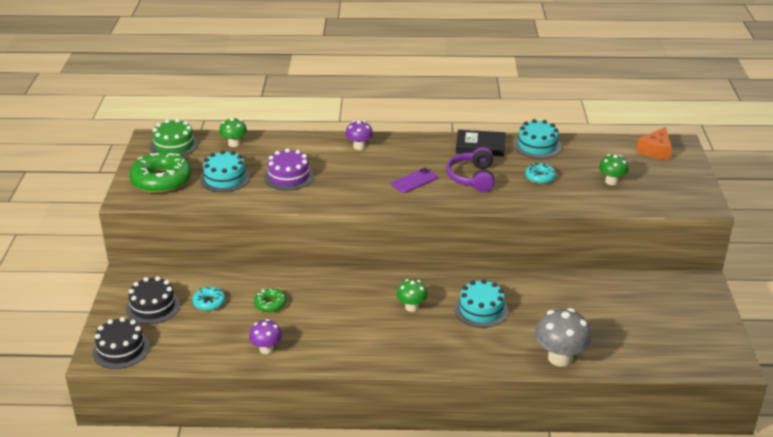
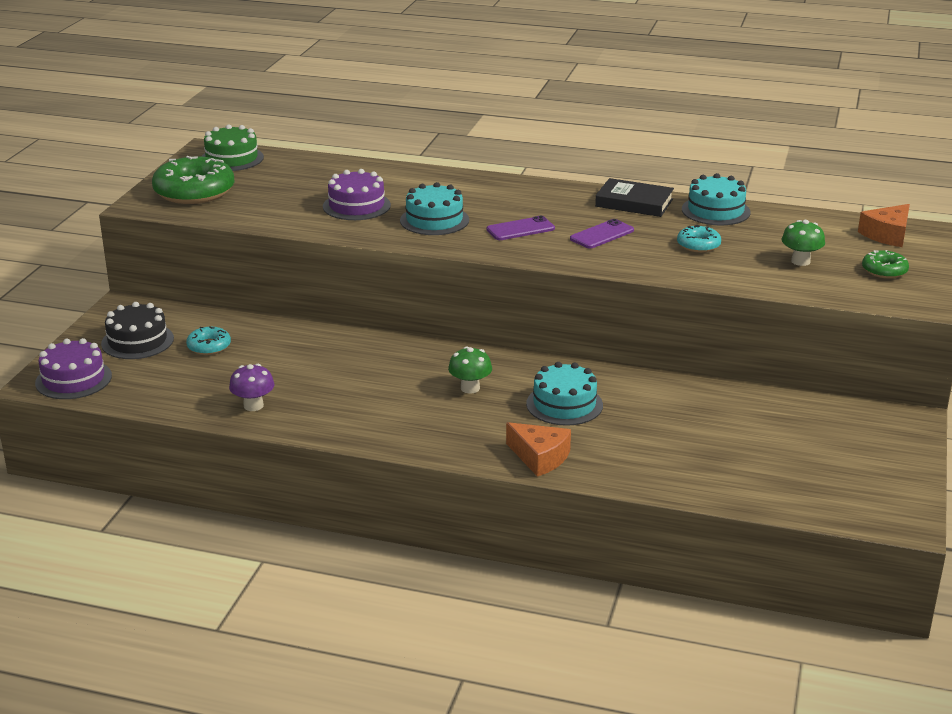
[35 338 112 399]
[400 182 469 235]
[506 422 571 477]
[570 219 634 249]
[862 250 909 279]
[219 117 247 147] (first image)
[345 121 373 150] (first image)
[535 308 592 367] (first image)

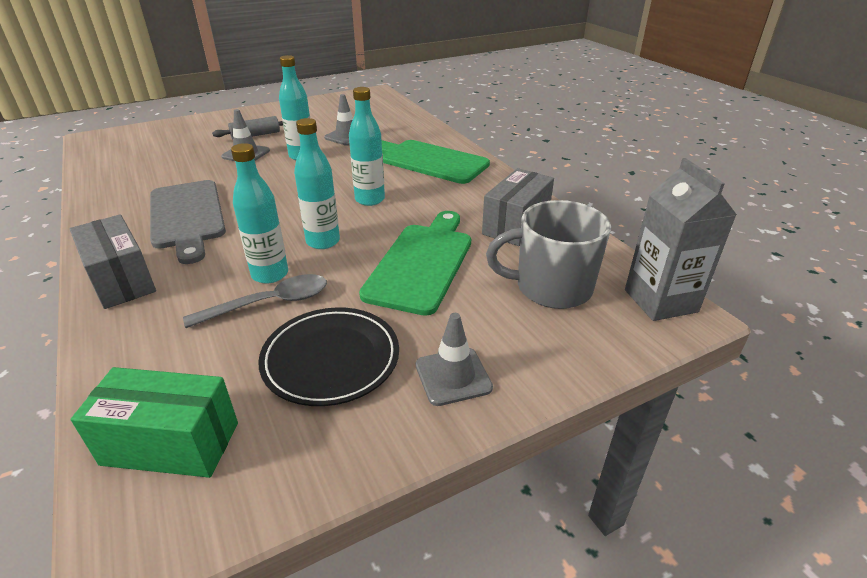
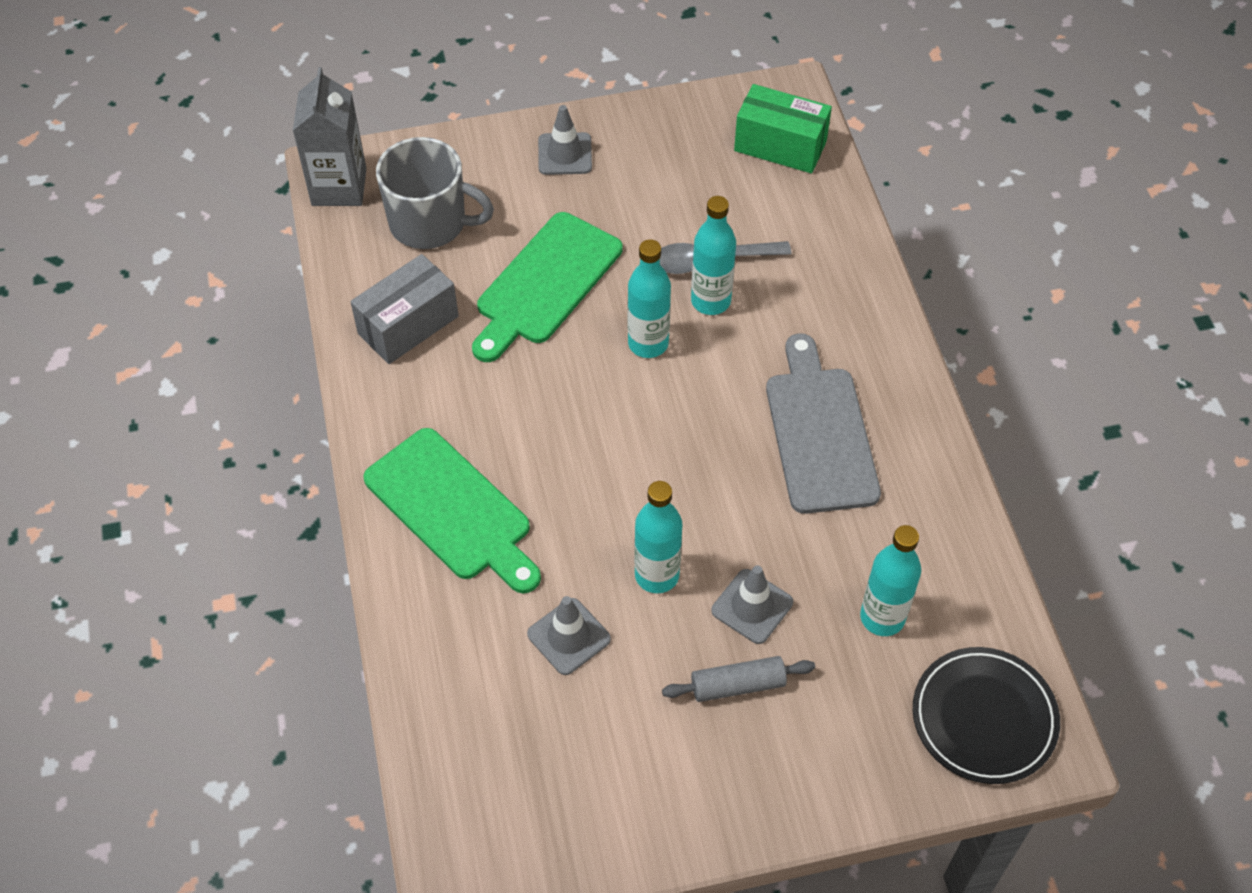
[860 525 921 636]
[913 647 1060 784]
[70 214 156 309] (first image)

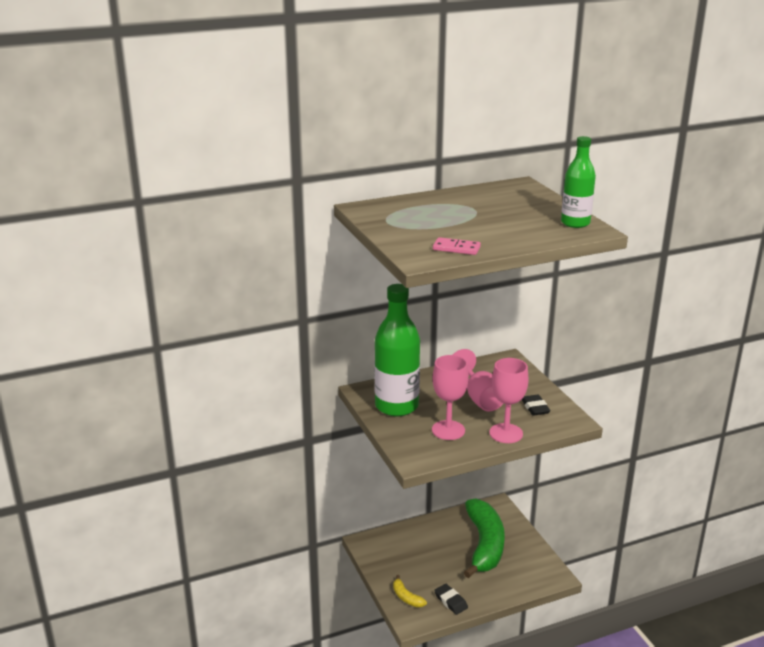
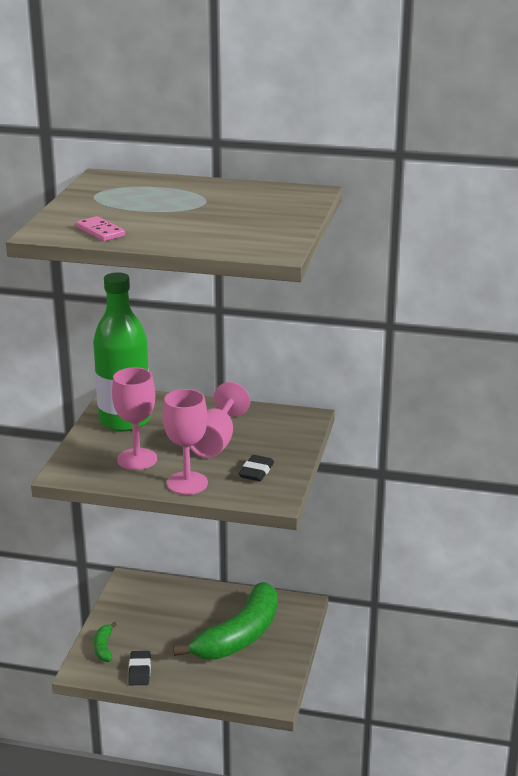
[94 622 117 662]
[561 136 596 228] (first image)

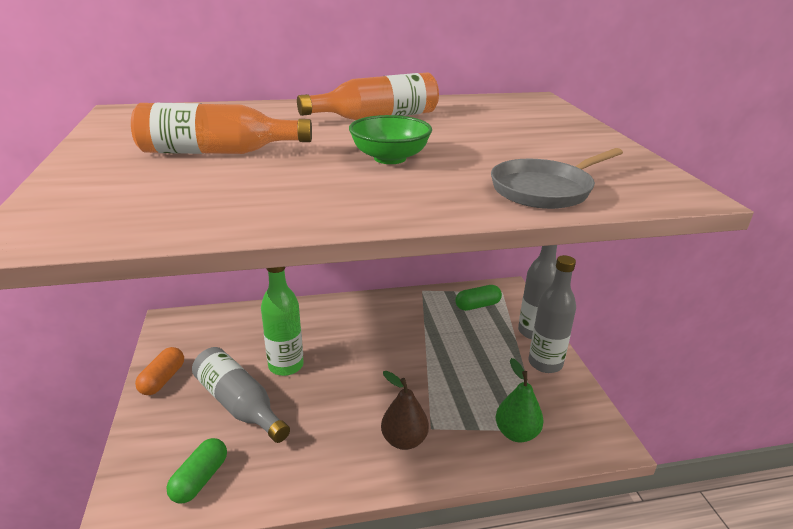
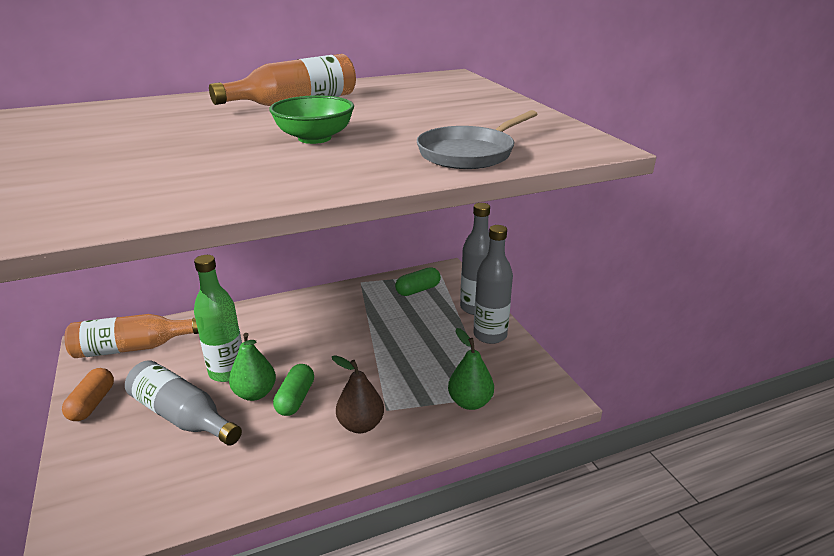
[64 314 199 358]
[229 333 276 401]
[273 364 314 416]

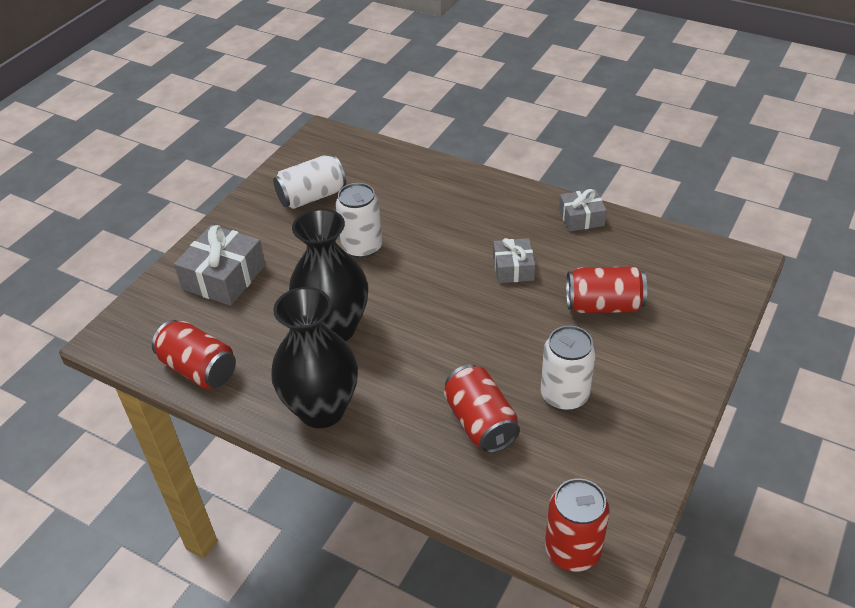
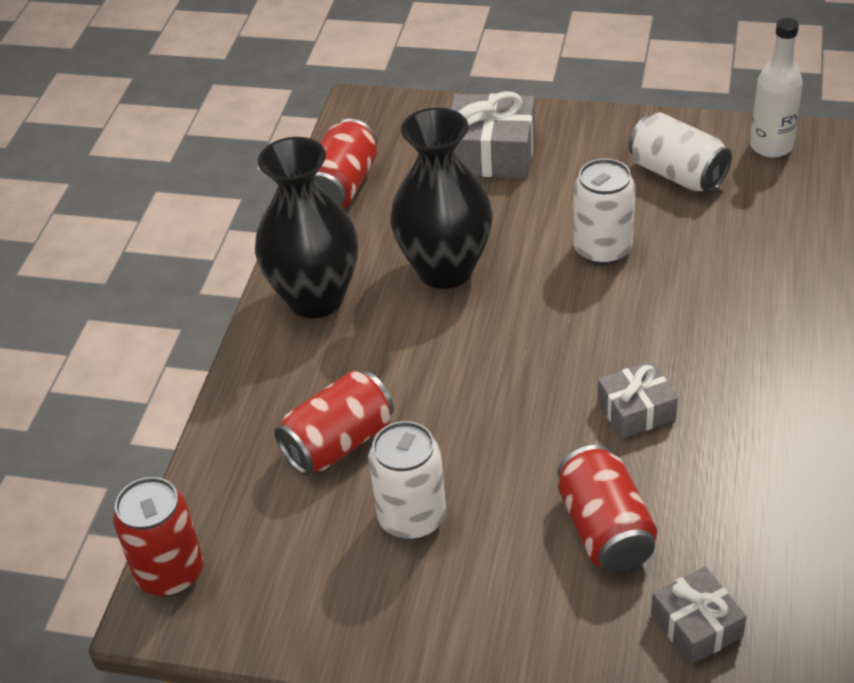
[651 567 747 665]
[750 18 803 158]

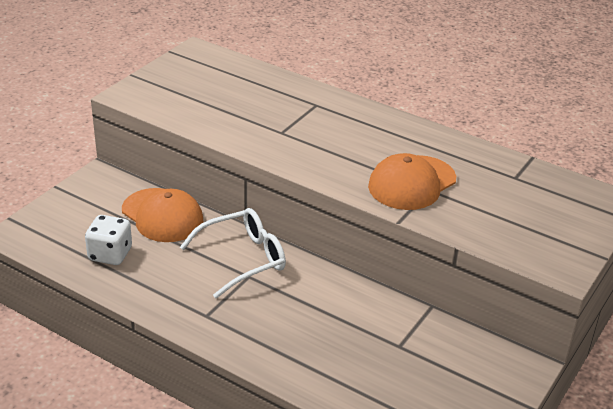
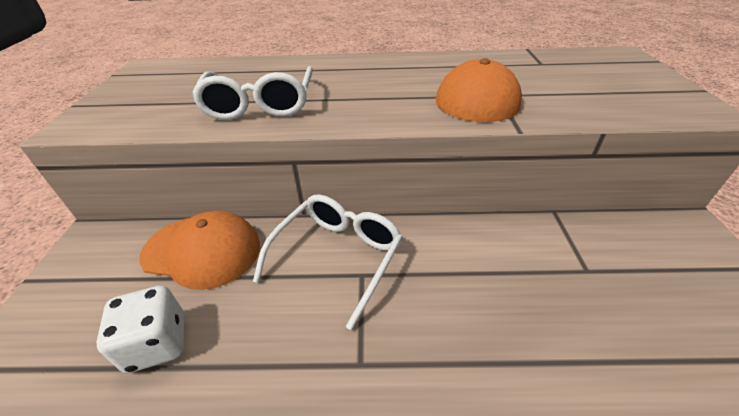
[191 66 313 120]

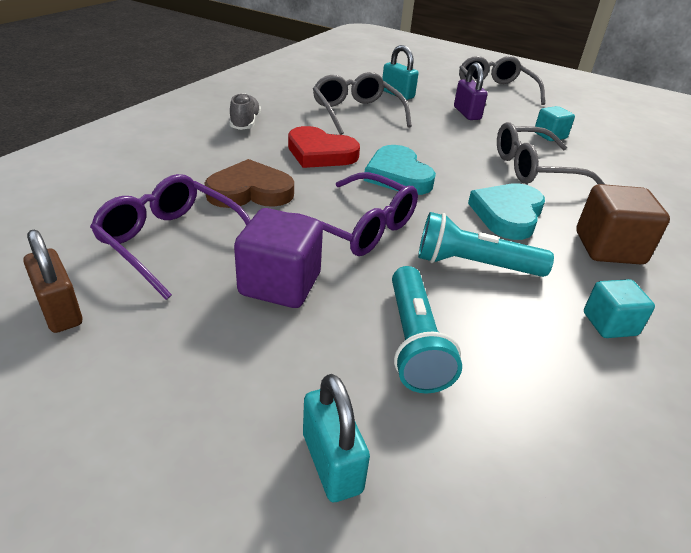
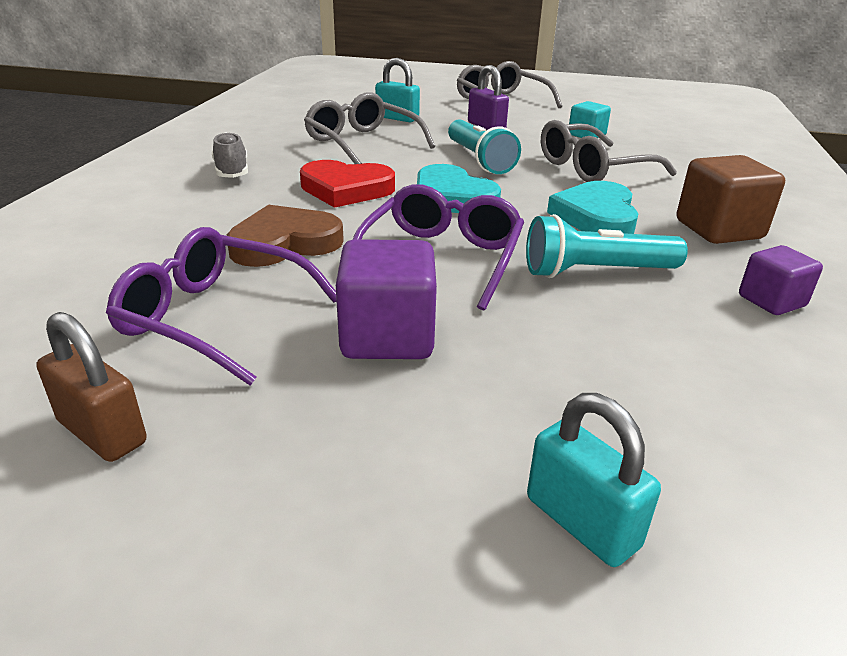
[352 184 524 311]
[448 119 521 174]
[739 245 823 315]

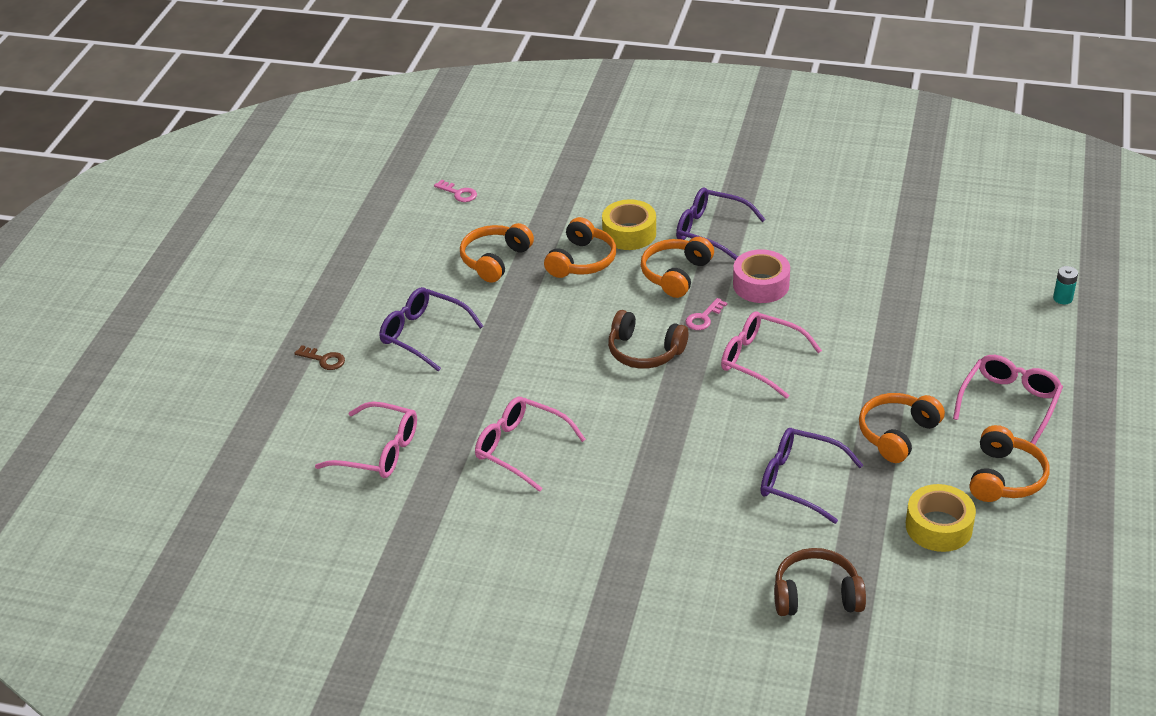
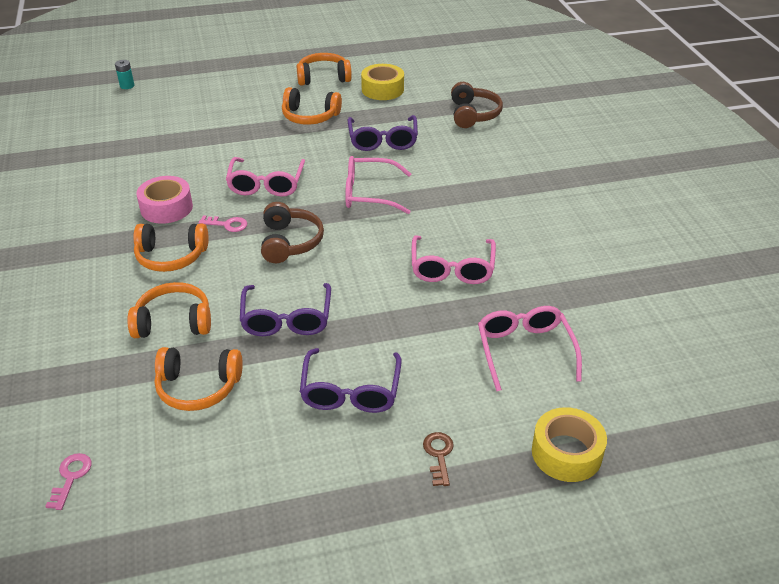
[240 283 331 336]
[345 156 411 214]
[451 82 503 128]
[532 407 607 482]

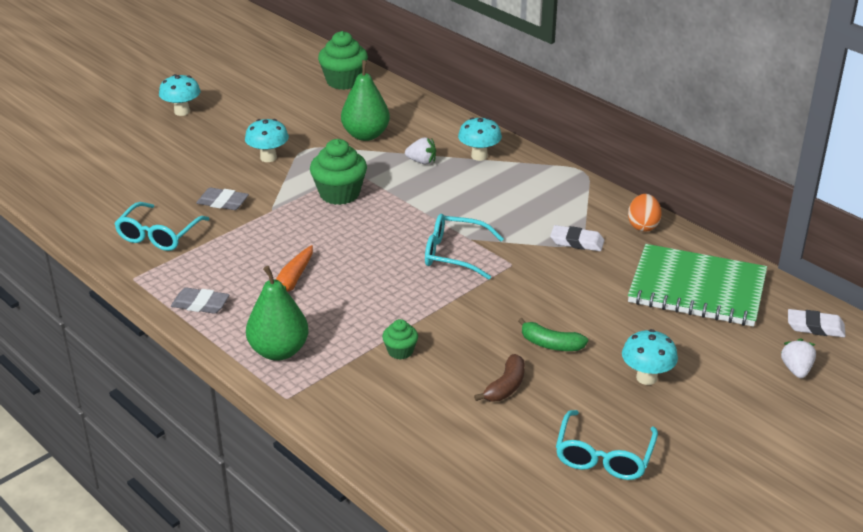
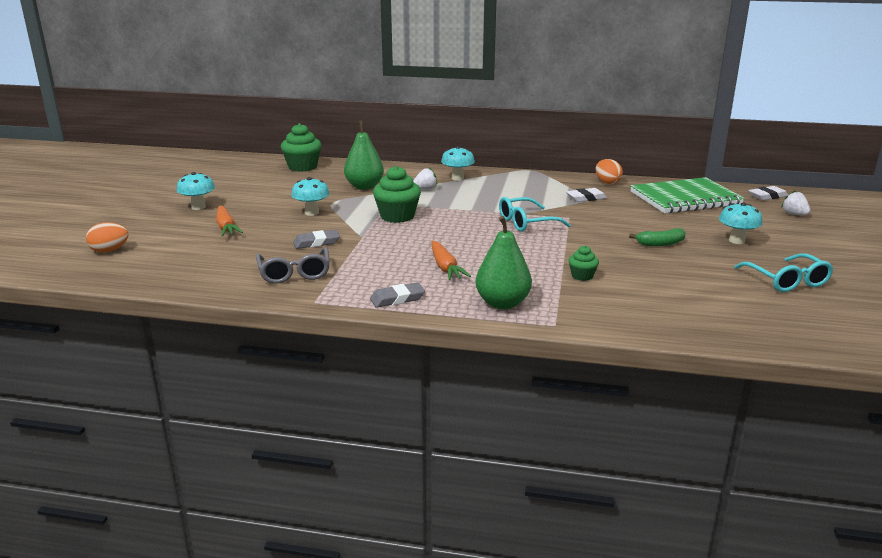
[86 222 129 252]
[216 206 243 236]
[256 247 330 284]
[474 354 525 401] (first image)

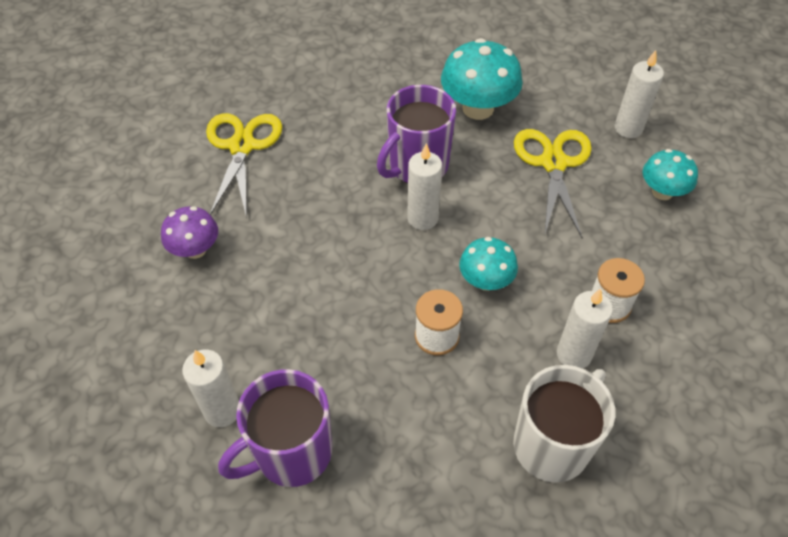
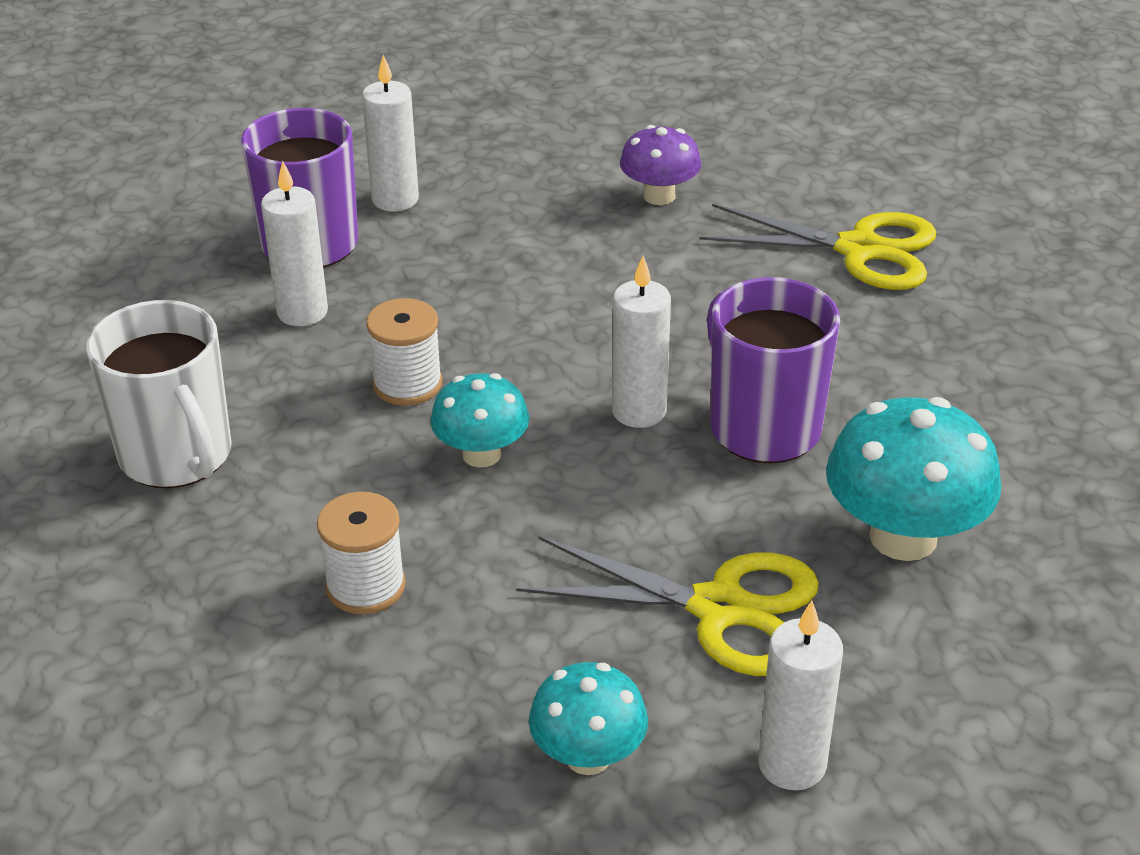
[261 161 328 326]

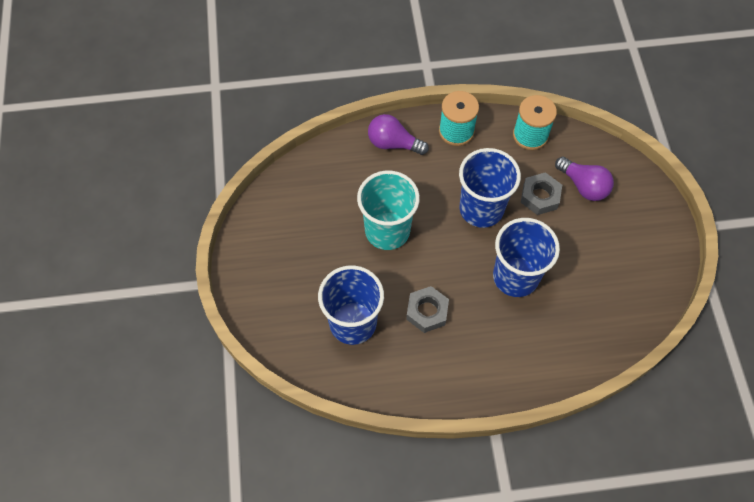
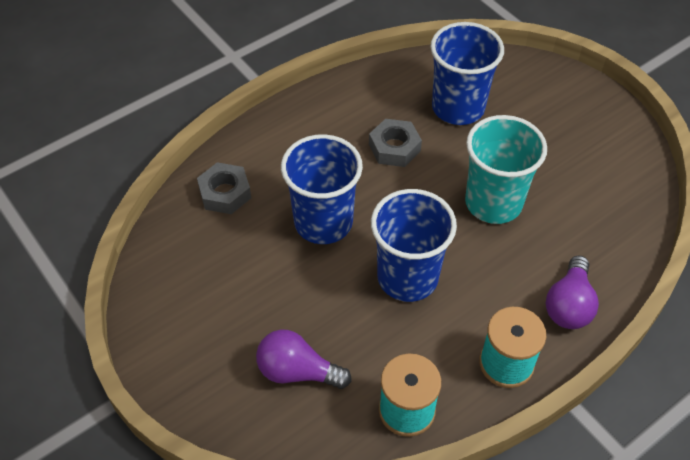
[197 162 251 214]
[545 255 599 329]

